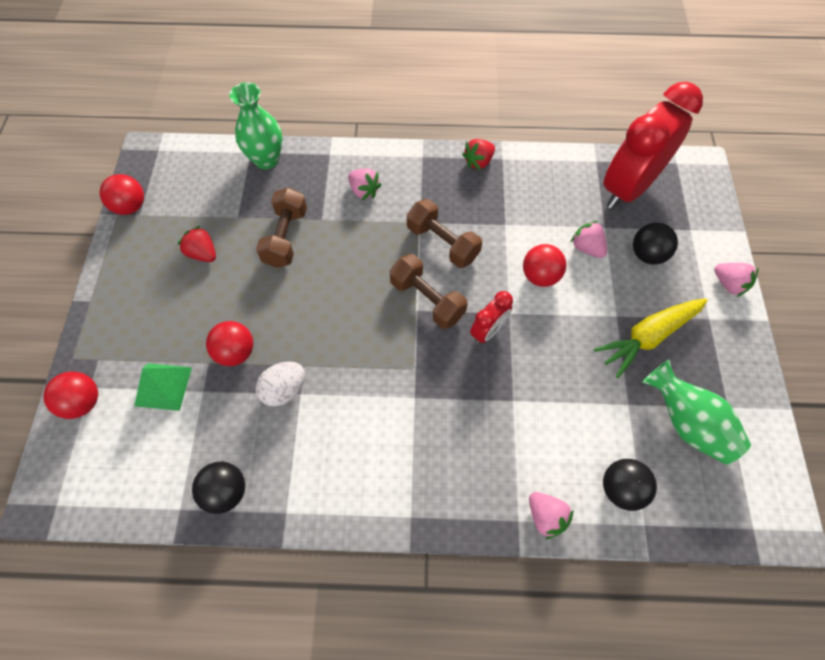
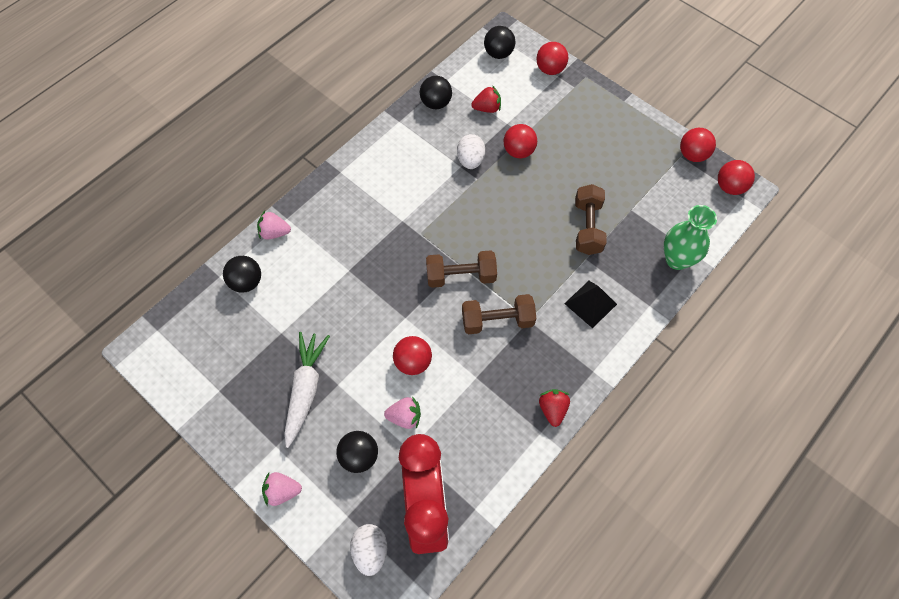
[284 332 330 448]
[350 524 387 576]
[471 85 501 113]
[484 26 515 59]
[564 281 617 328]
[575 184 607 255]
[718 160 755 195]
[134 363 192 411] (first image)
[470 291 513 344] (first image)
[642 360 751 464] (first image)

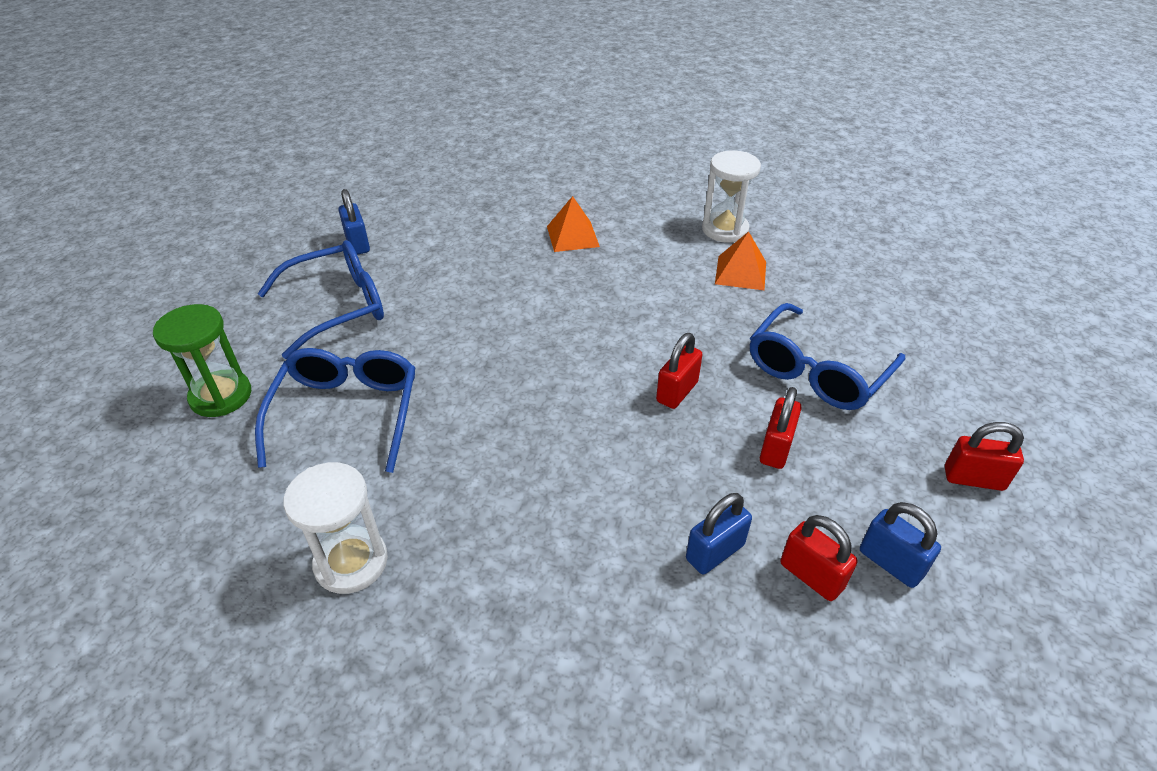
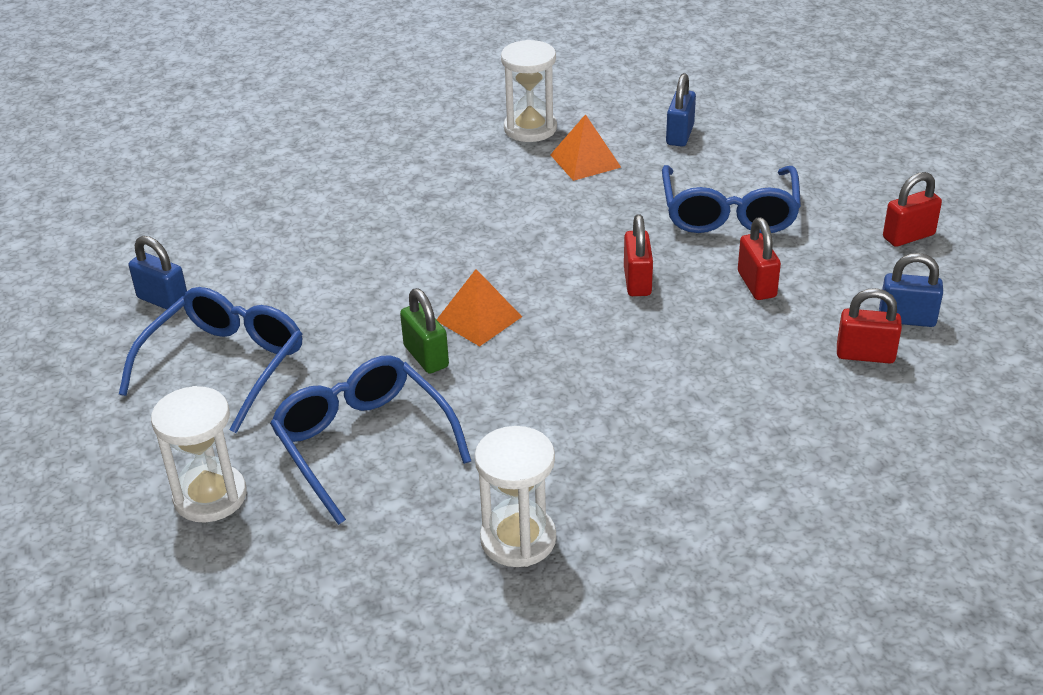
[151 386 247 523]
[400 288 449 374]
[436 269 522 346]
[666 73 696 147]

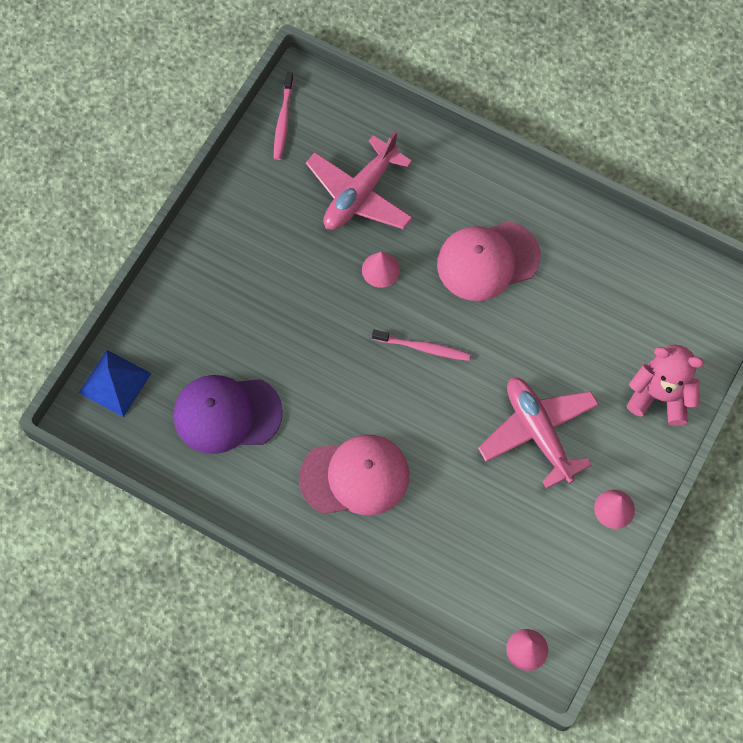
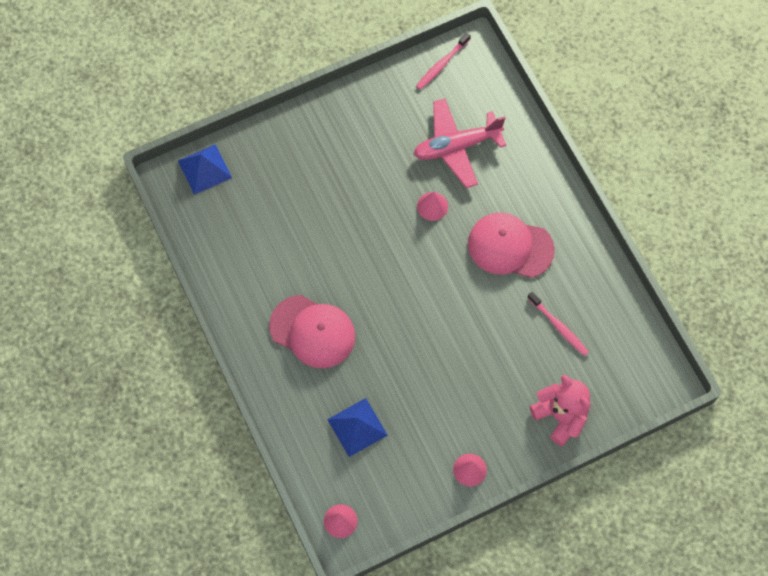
[327 398 388 457]
[528 292 589 356]
[173 375 283 454] (first image)
[478 378 599 489] (first image)

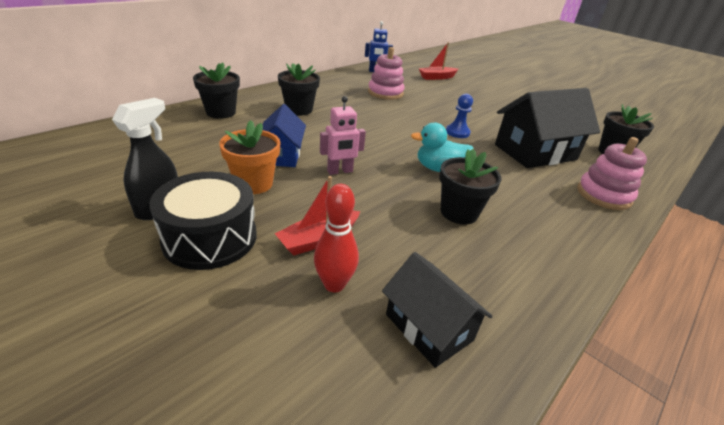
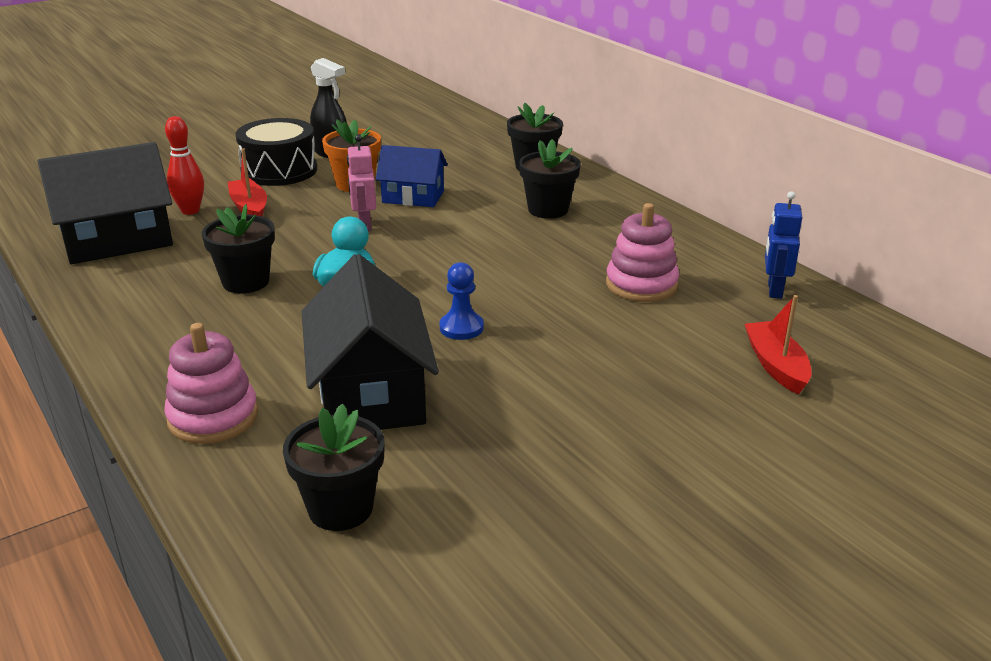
[38 142 173 264]

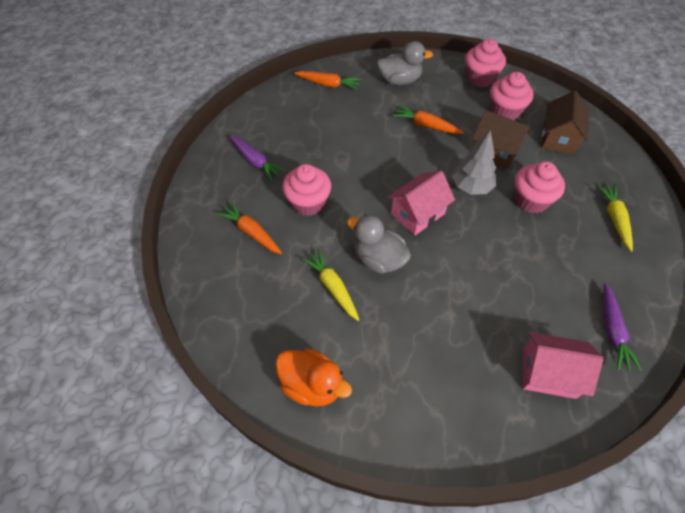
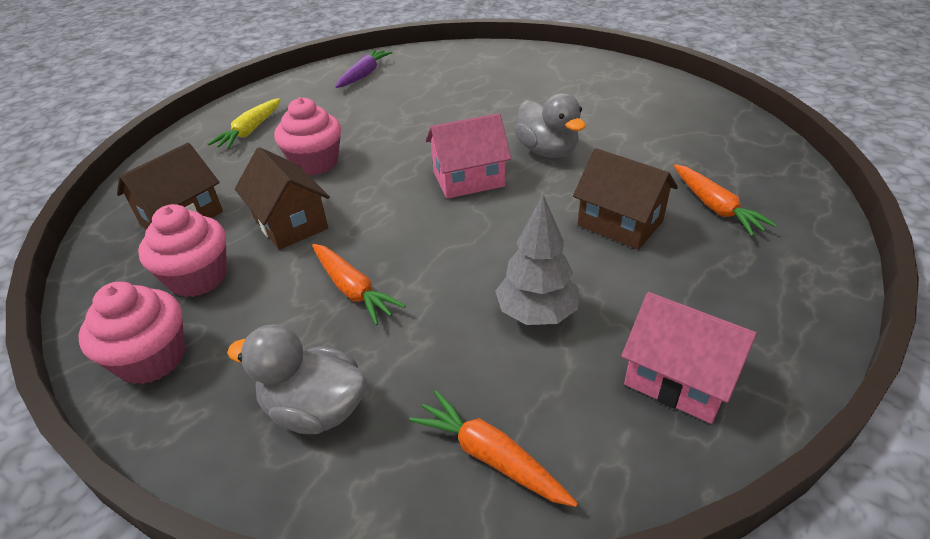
[495 195 579 325]
[573 148 678 250]
[621 292 757 424]
[229 136 286 181] (first image)
[275 348 352 407] (first image)
[301 249 359 321] (first image)

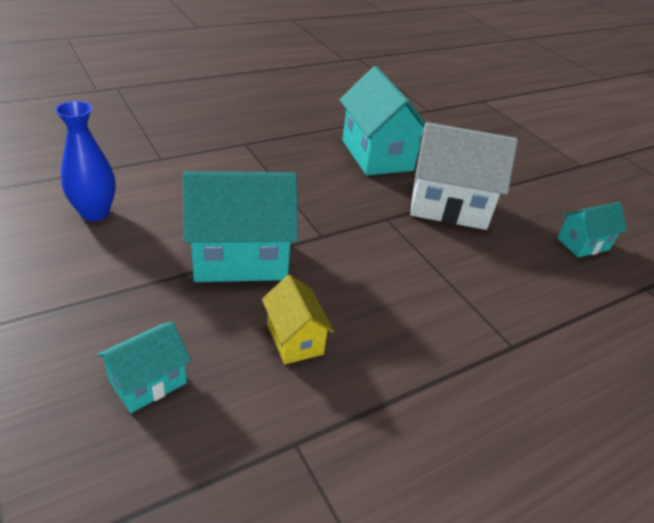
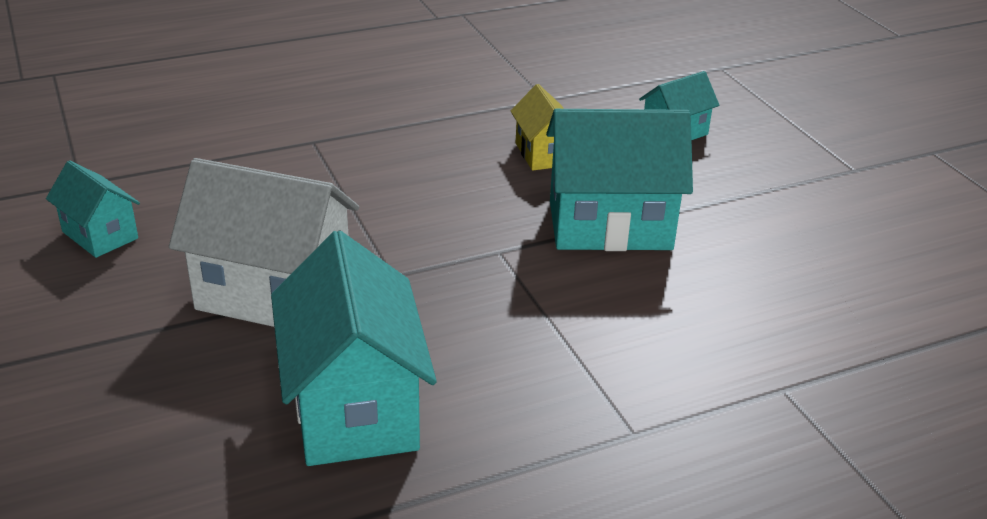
[46 160 140 258]
[55 101 116 221] (first image)

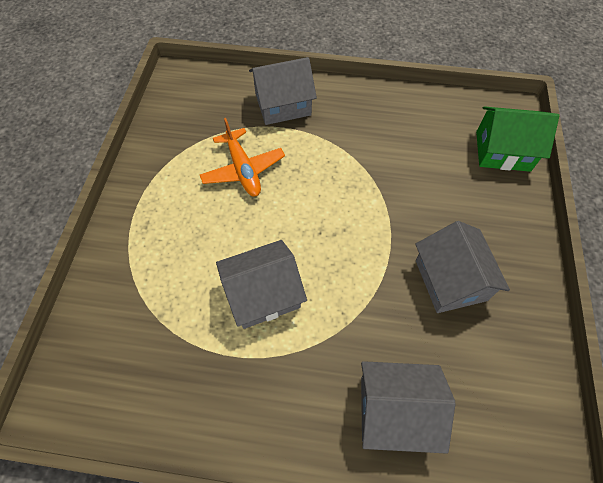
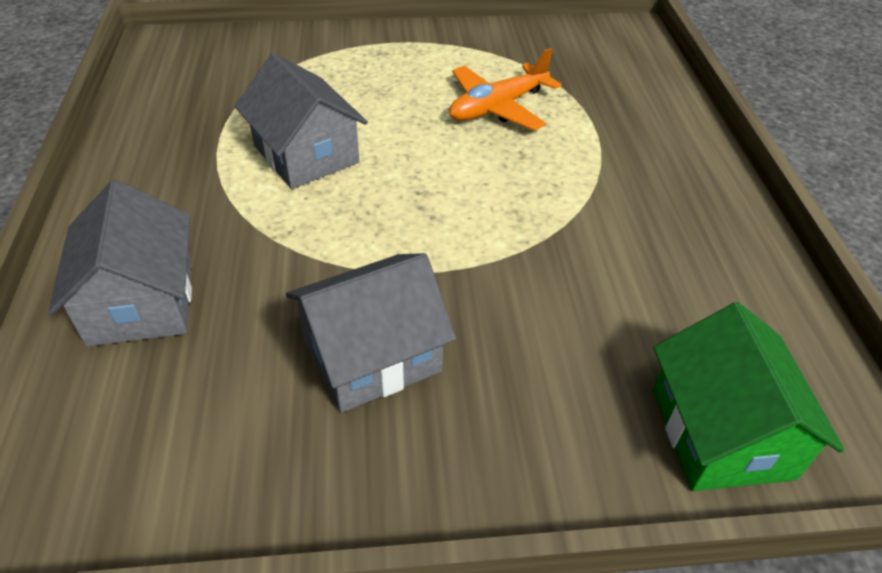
[249 57 317 125] (first image)

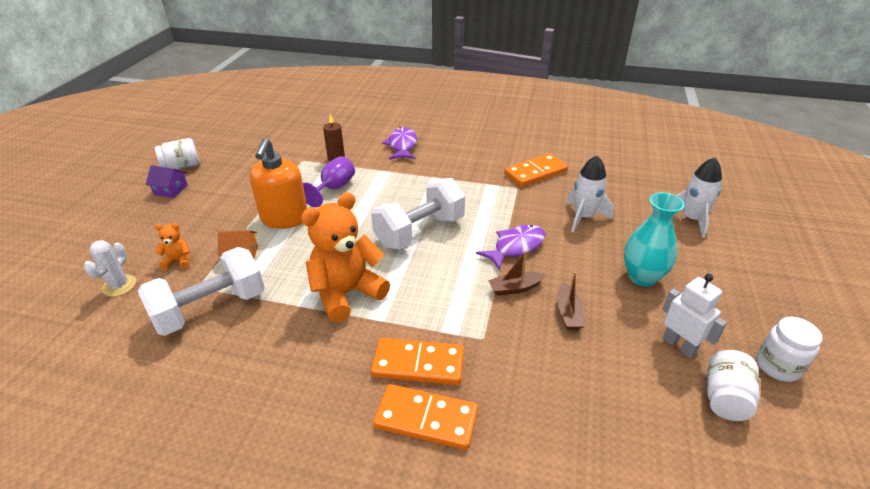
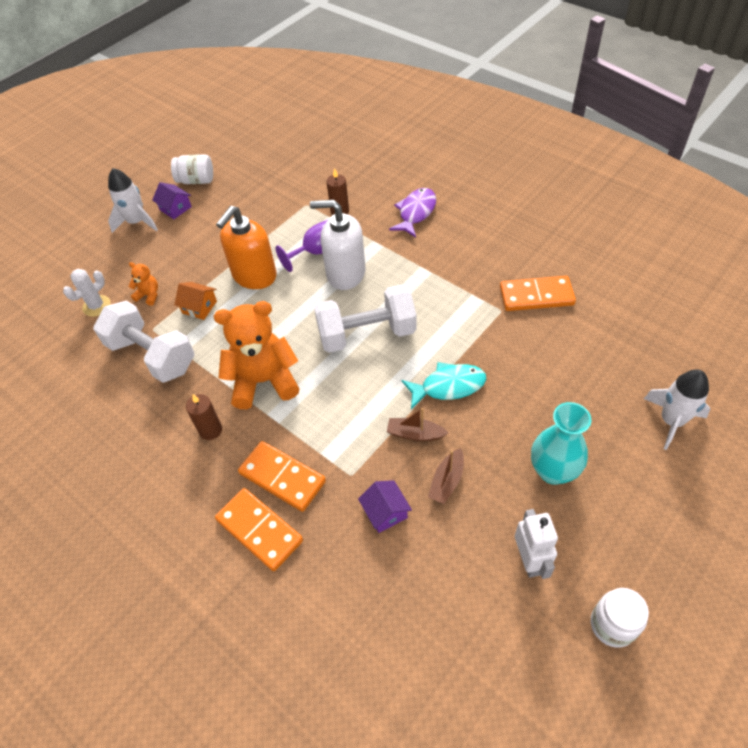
[93 301 194 383]
[108 168 158 233]
[186 394 222 440]
[310 200 366 290]
[358 480 412 533]
[401 362 486 409]
[707 350 760 421] (first image)

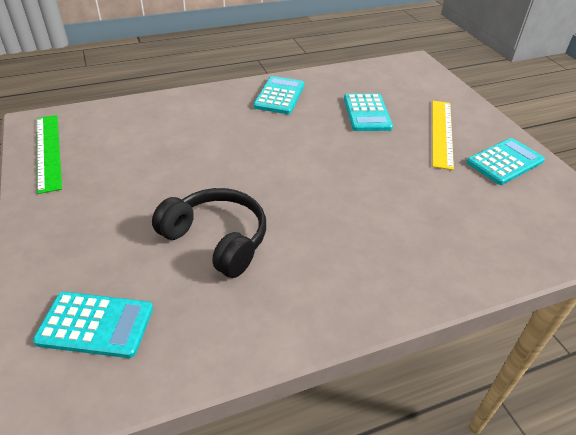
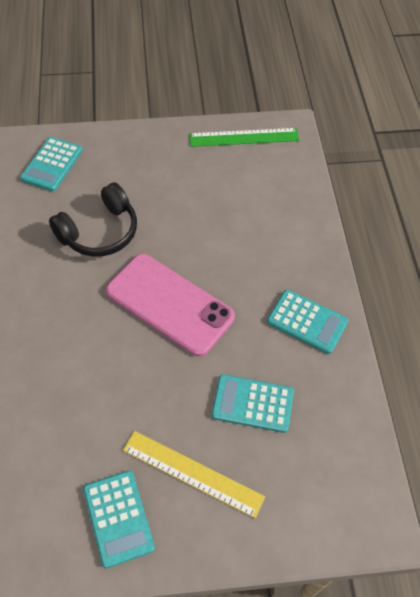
[106 254 235 357]

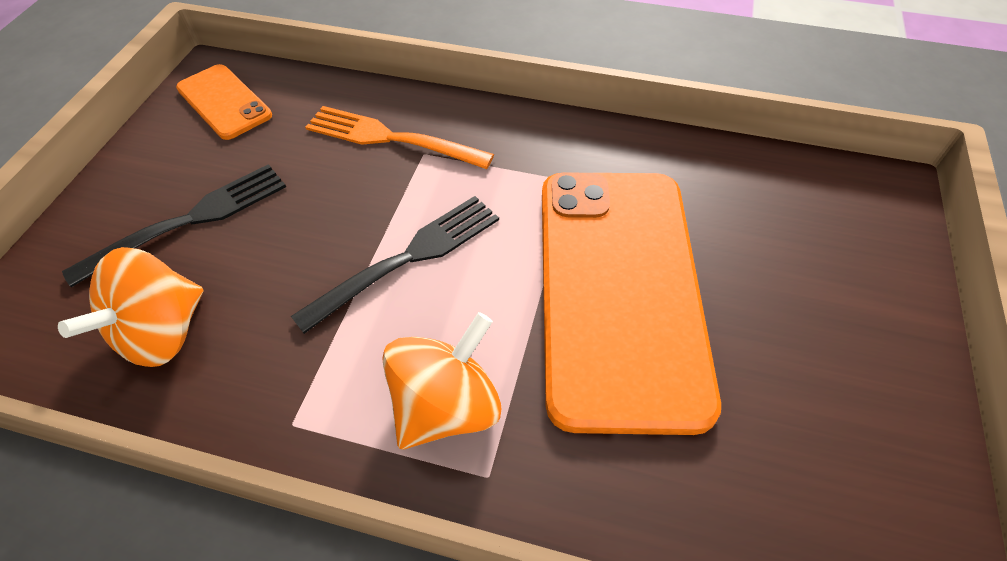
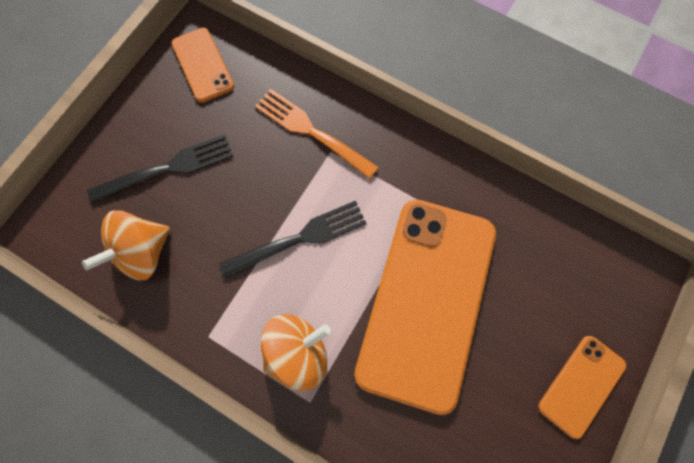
[538 336 626 439]

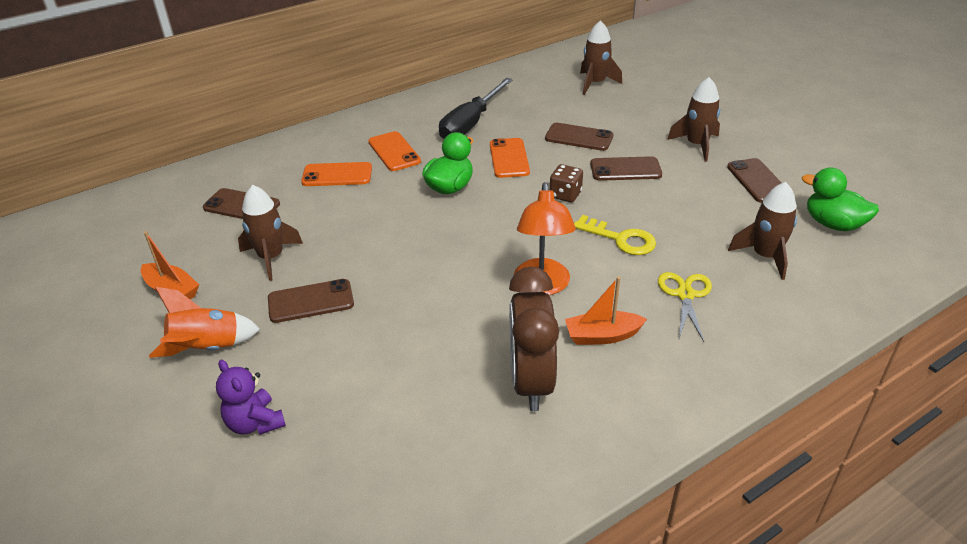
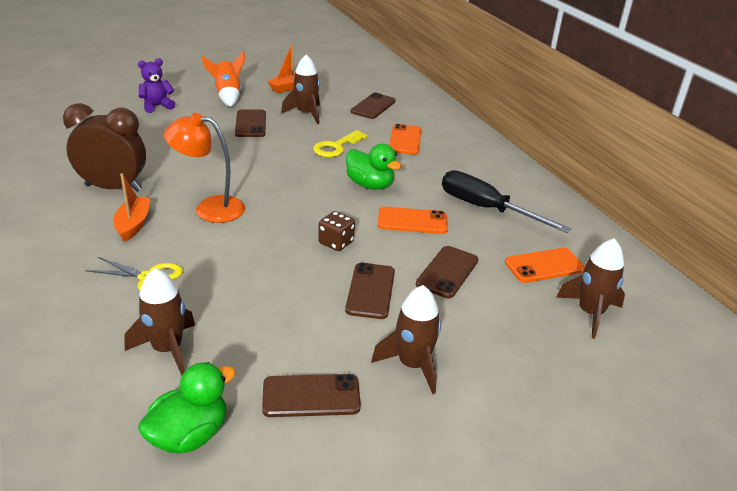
[313 130 368 157]
[505 248 585 283]

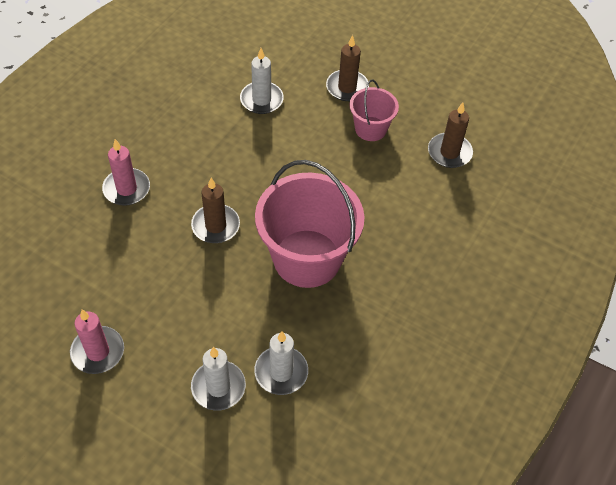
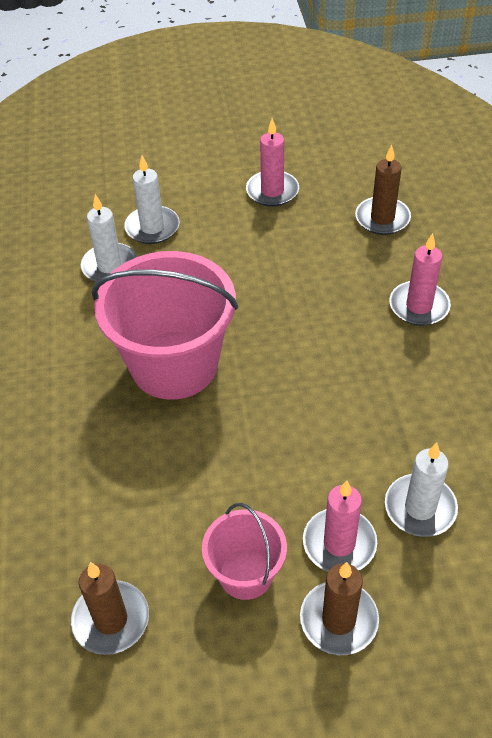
[303 480 377 572]
[355 145 411 235]

